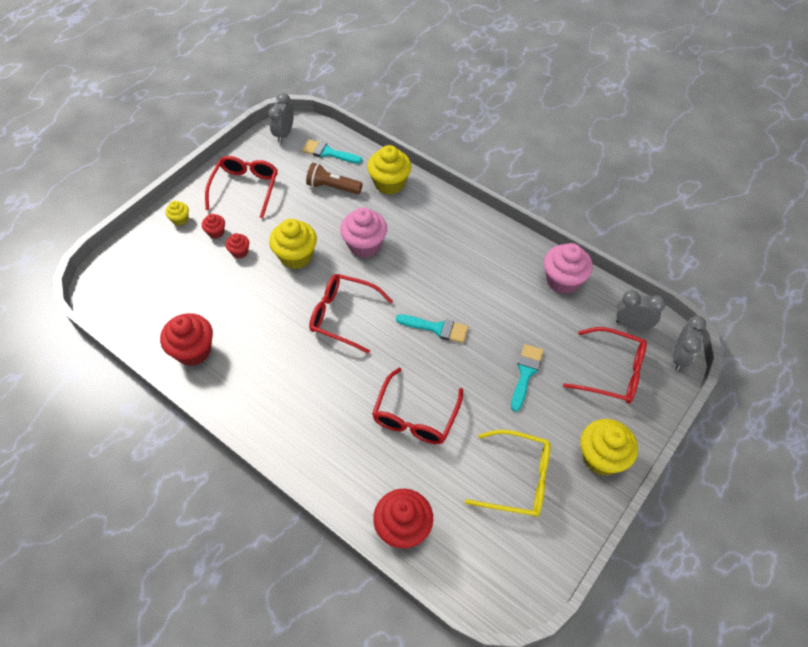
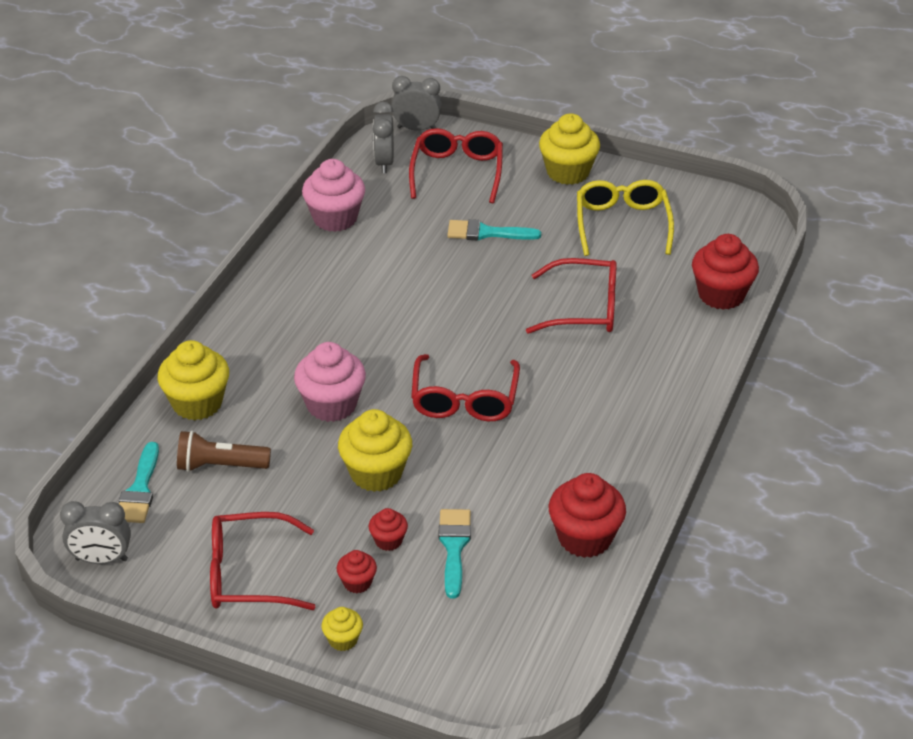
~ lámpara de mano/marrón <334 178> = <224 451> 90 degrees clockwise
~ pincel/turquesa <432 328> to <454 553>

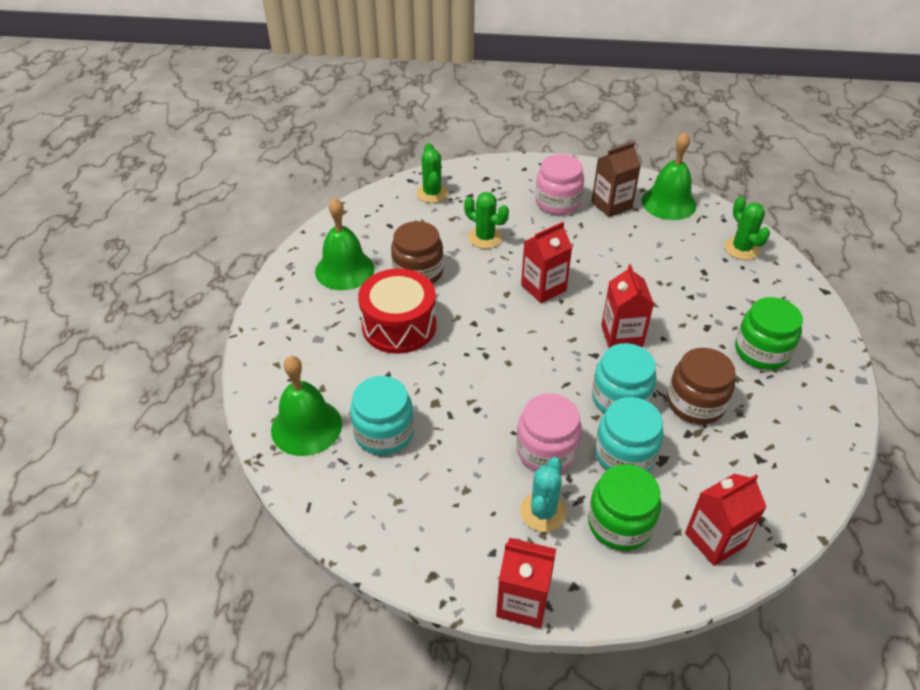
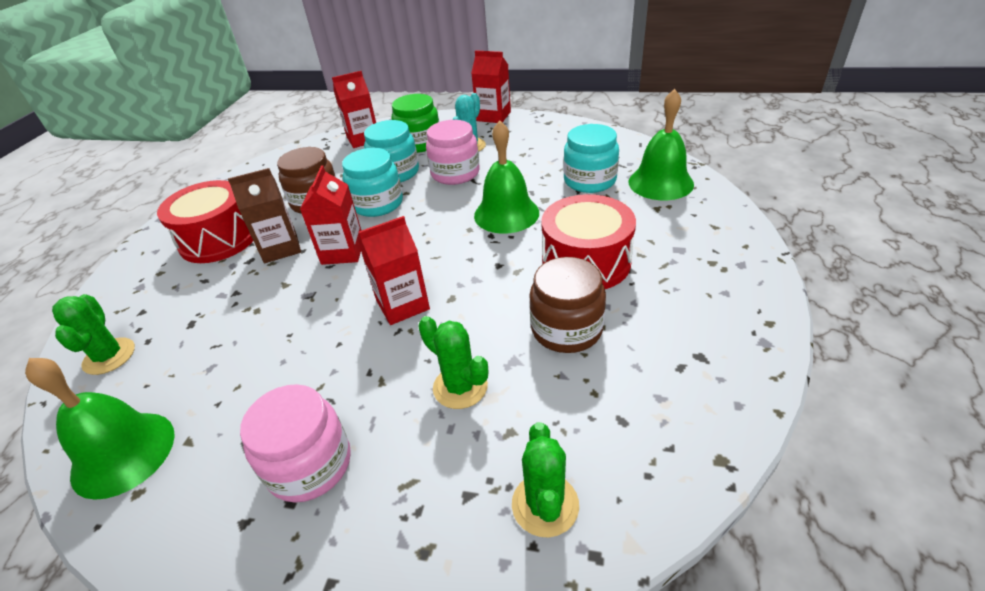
~ tarro/verde <769 333> to tambor/rojo <205 221>
~ cartón de leche/marrón <616 179> to <264 215>
~ campana/verde <344 244> to <506 177>

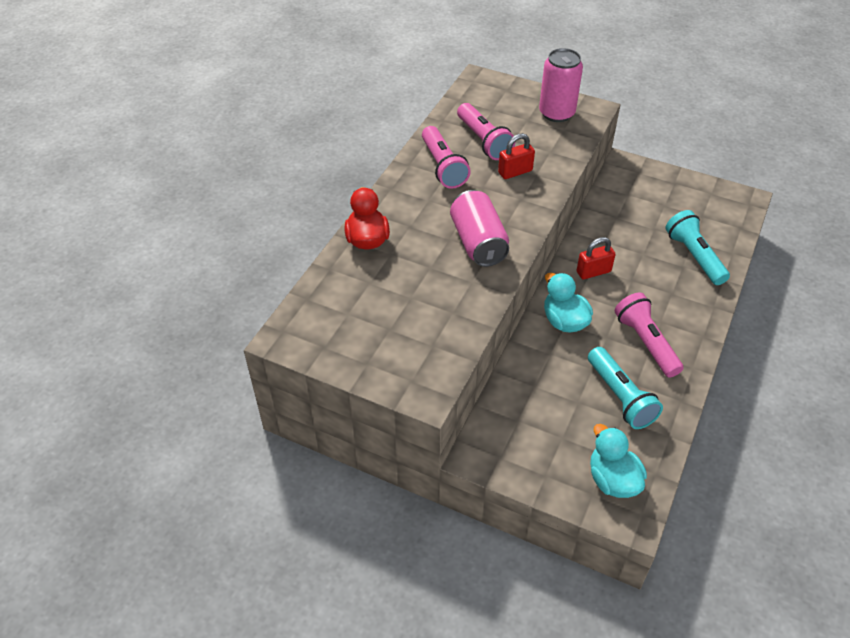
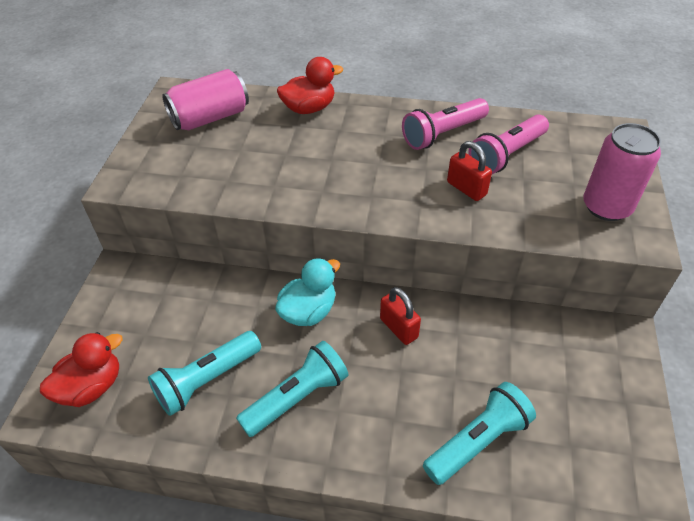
~ pato/turquesa <618 461> to pato/rojo <81 369>
~ lata/rosa <479 228> to <205 99>
~ lámpara de mano/rosa <649 335> to lámpara de mano/turquesa <292 389>

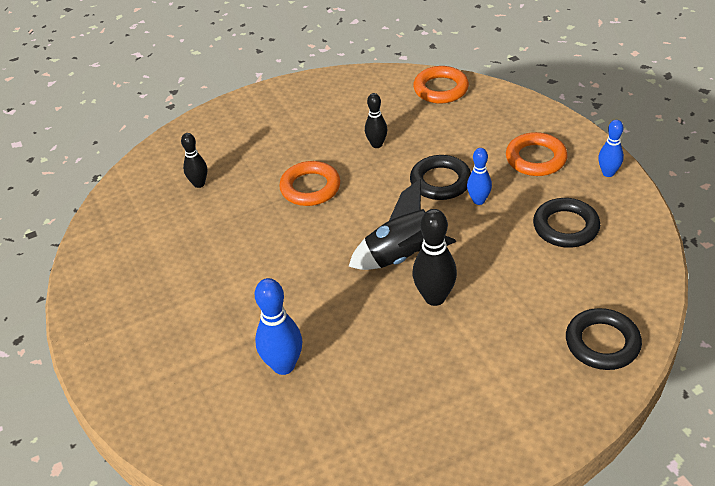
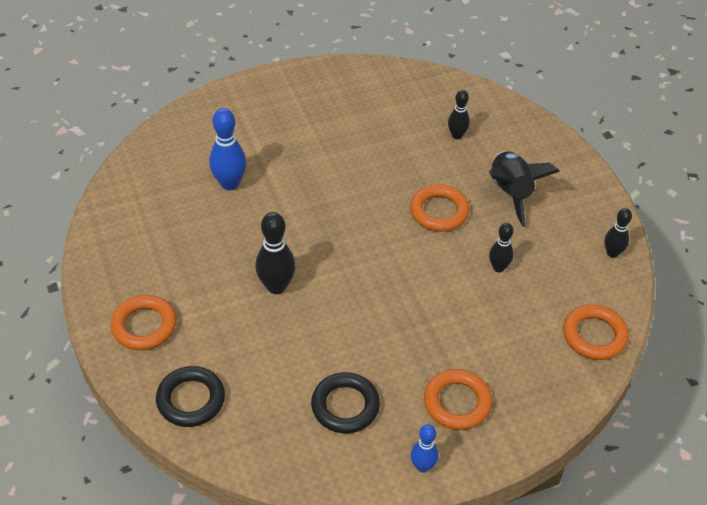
+ anillo/naranja <143 322>
~ cohete/negro <402 224> to <524 189>
+ bolo/negro <618 233>
- anillo/negro <440 177>
- bolo/azul <479 176>

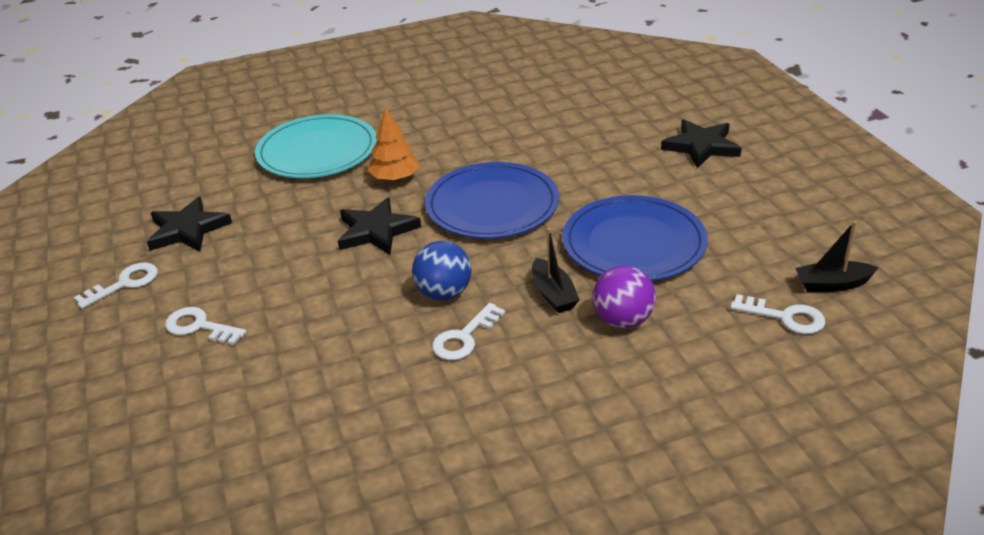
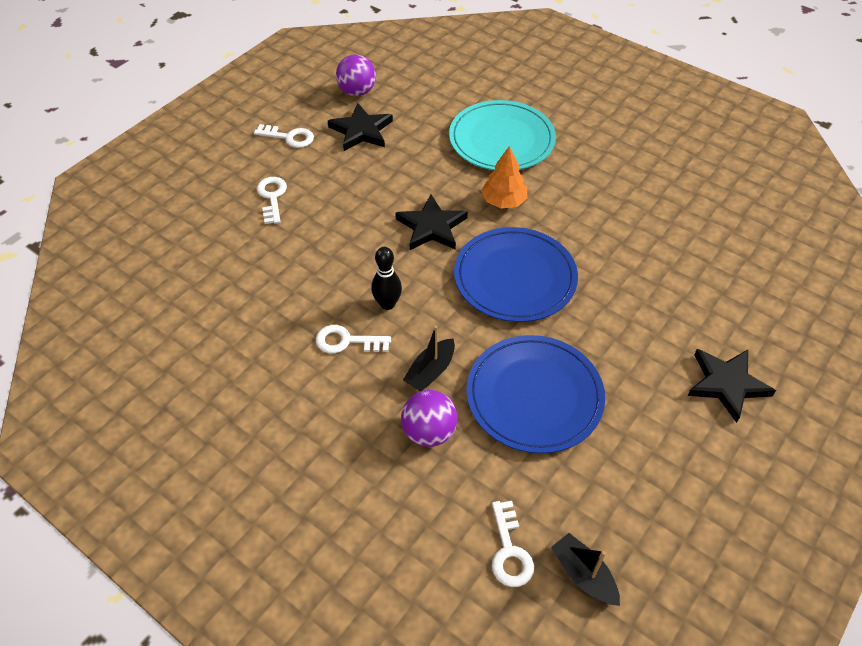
+ pelota/morado <356 75>
~ pelota/azul <441 270> to bolo/negro <386 278>

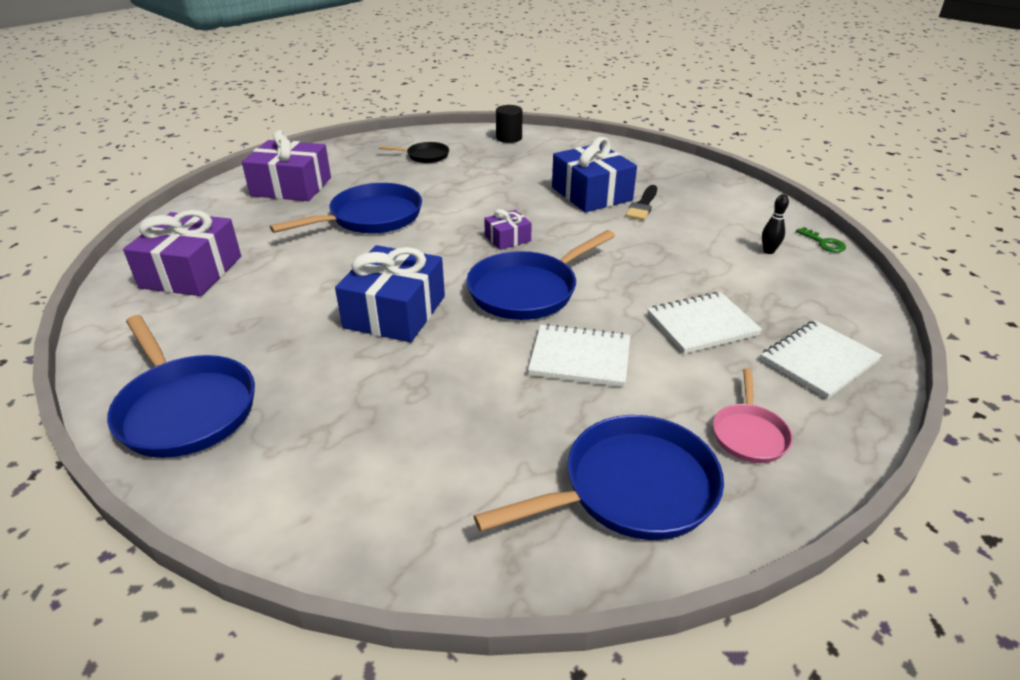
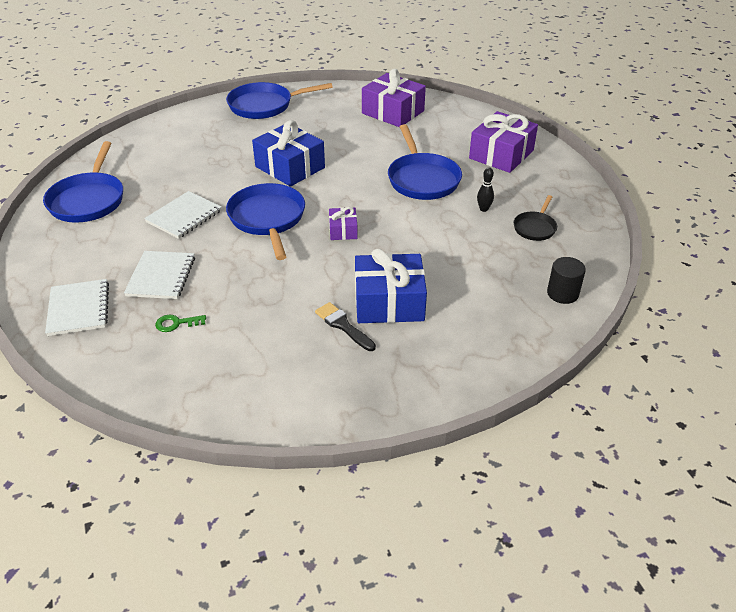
~ llave/verde <821 239> to <180 323>
~ bolo/negro <775 224> to <485 189>
- sartén/rosa <753 416>

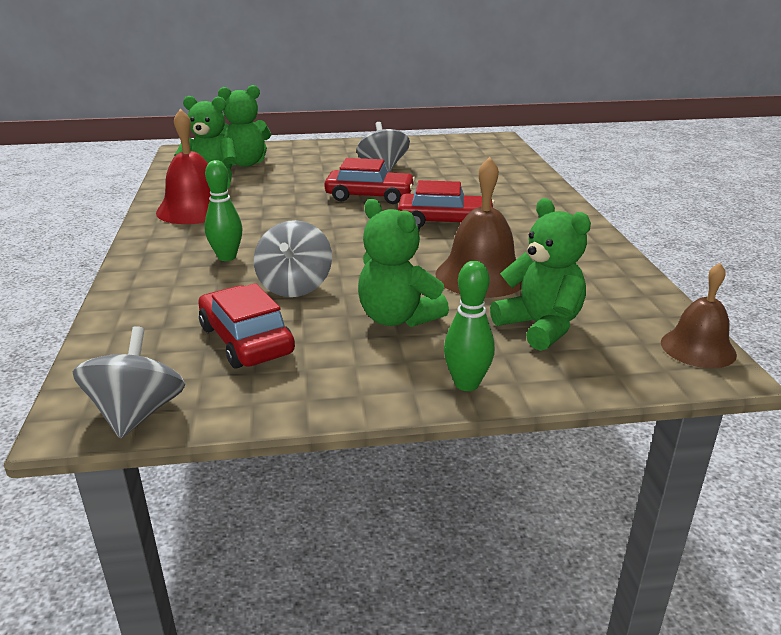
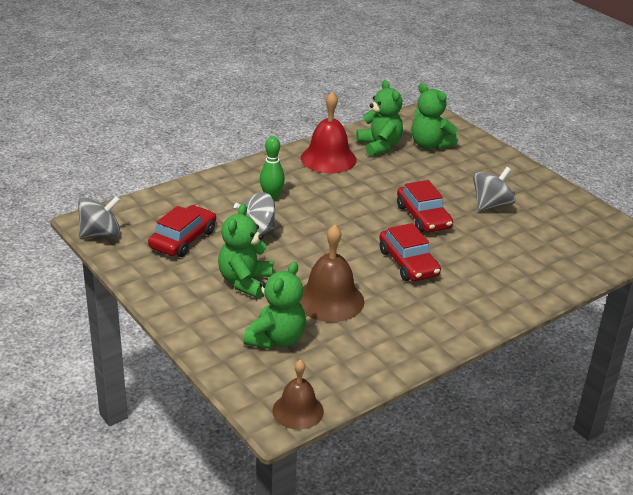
- bolo/verde <469 326>

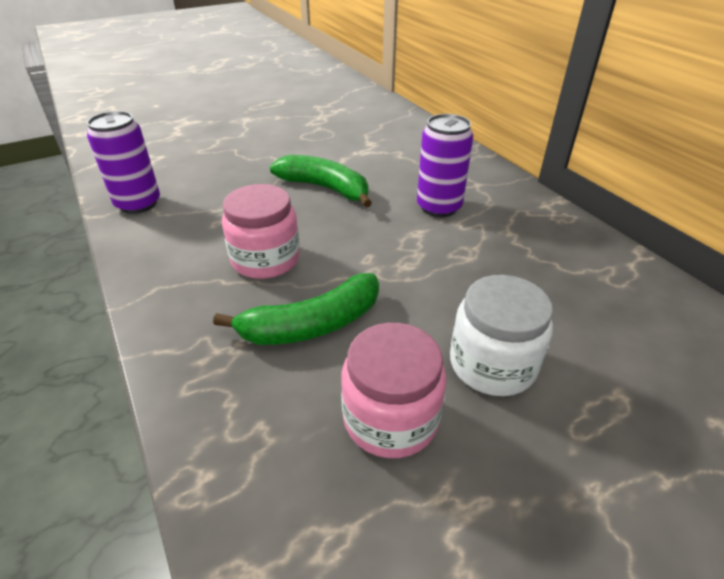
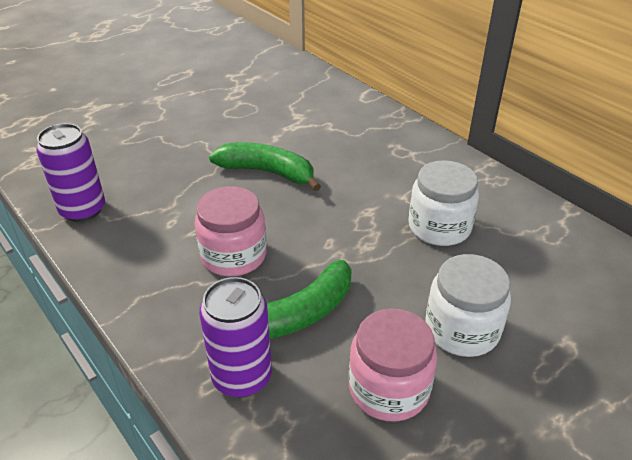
~ lata/morado <445 165> to <235 337>
+ tarro/blanco <443 203>

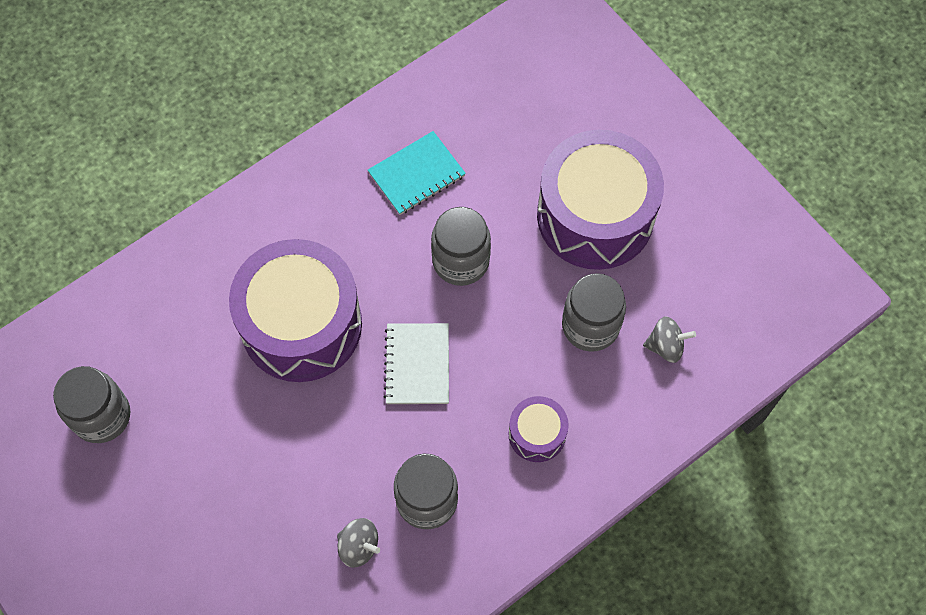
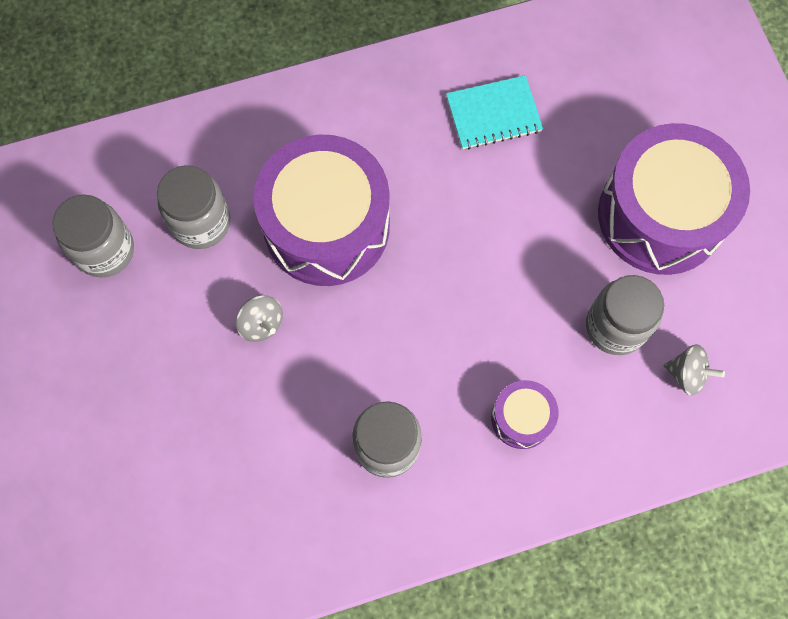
~ tarro/gris <461 246> to <193 207>
~ peonza/gris <358 543> to <259 318>
- cuaderno/blanco <416 363>

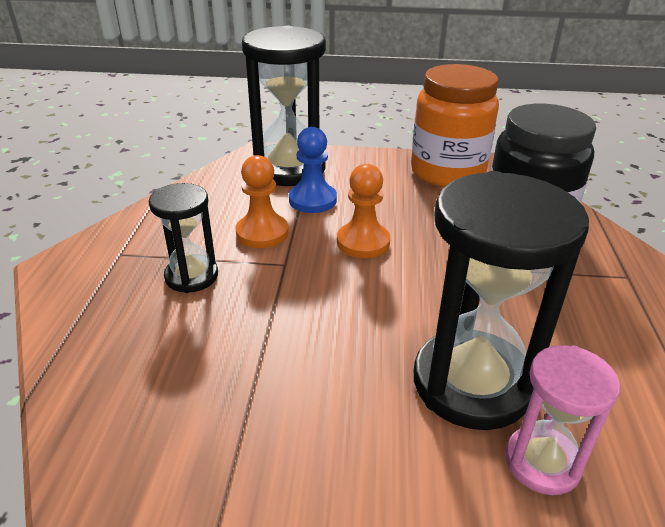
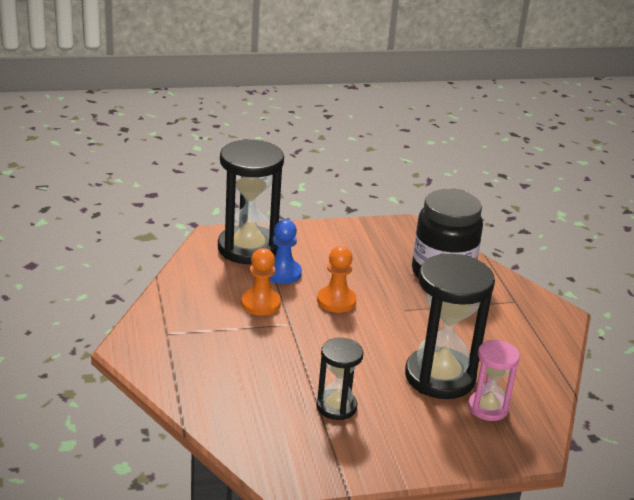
~ reloj de arena/negro <183 238> to <339 379>
- tarro/naranja <455 125>

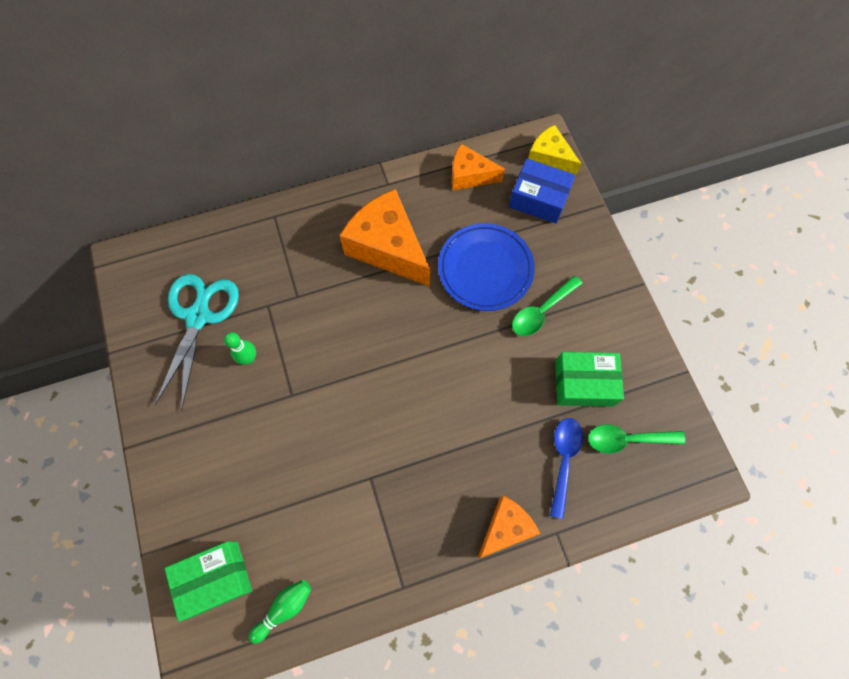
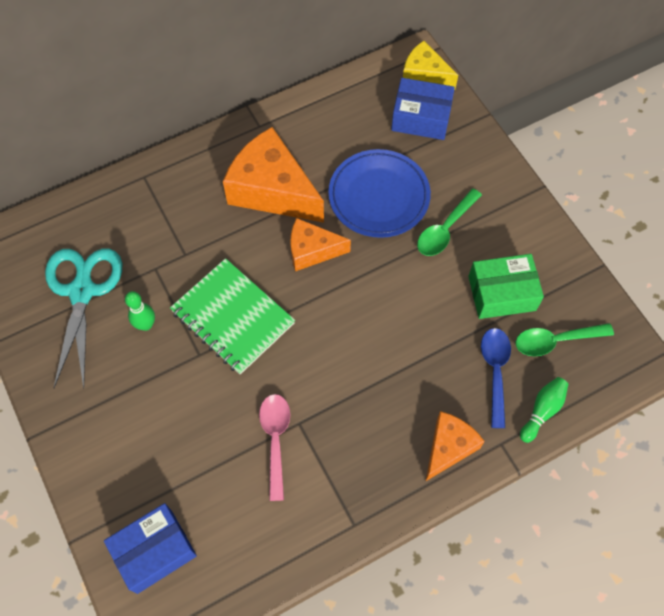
~ caja/verde <208 581> to caja/azul <150 548>
+ cuaderno/verde <232 316>
+ cuchara/rosa <274 447>
~ queso/naranja <478 167> to <320 244>
~ bolo/verde <280 612> to <544 410>

